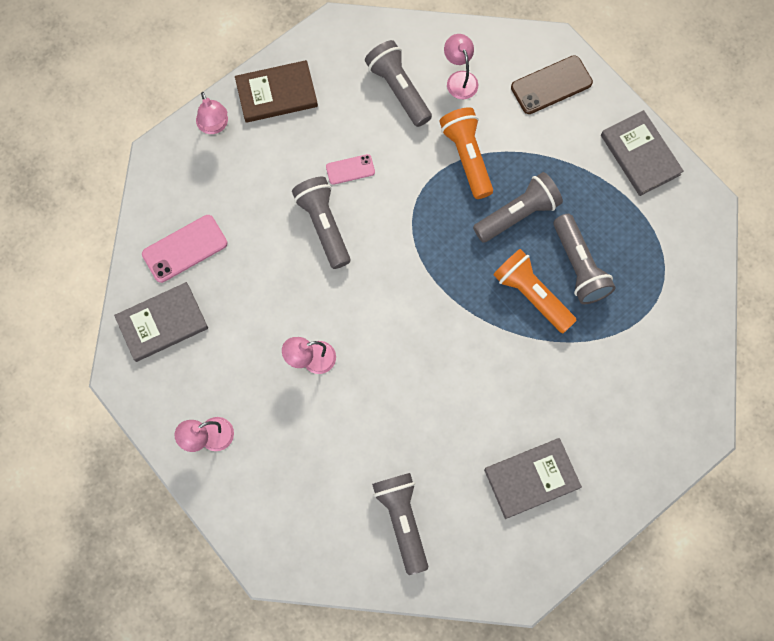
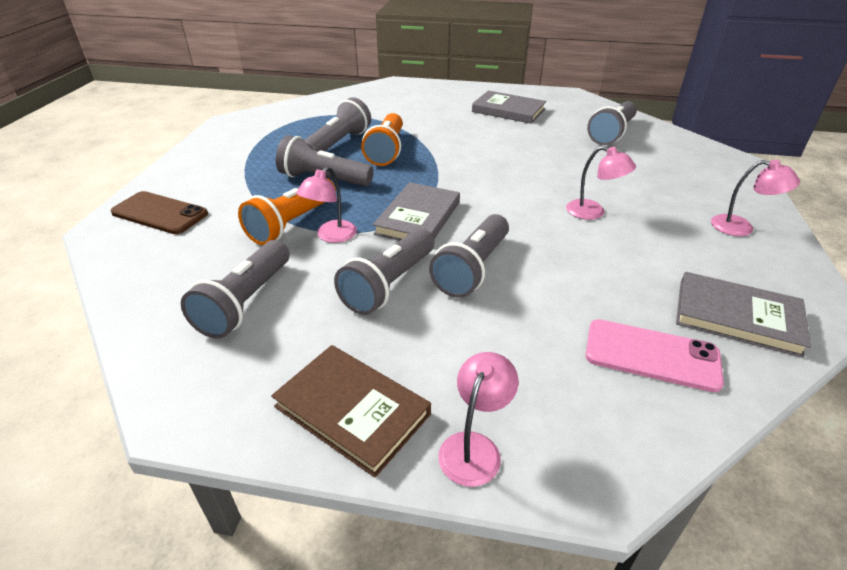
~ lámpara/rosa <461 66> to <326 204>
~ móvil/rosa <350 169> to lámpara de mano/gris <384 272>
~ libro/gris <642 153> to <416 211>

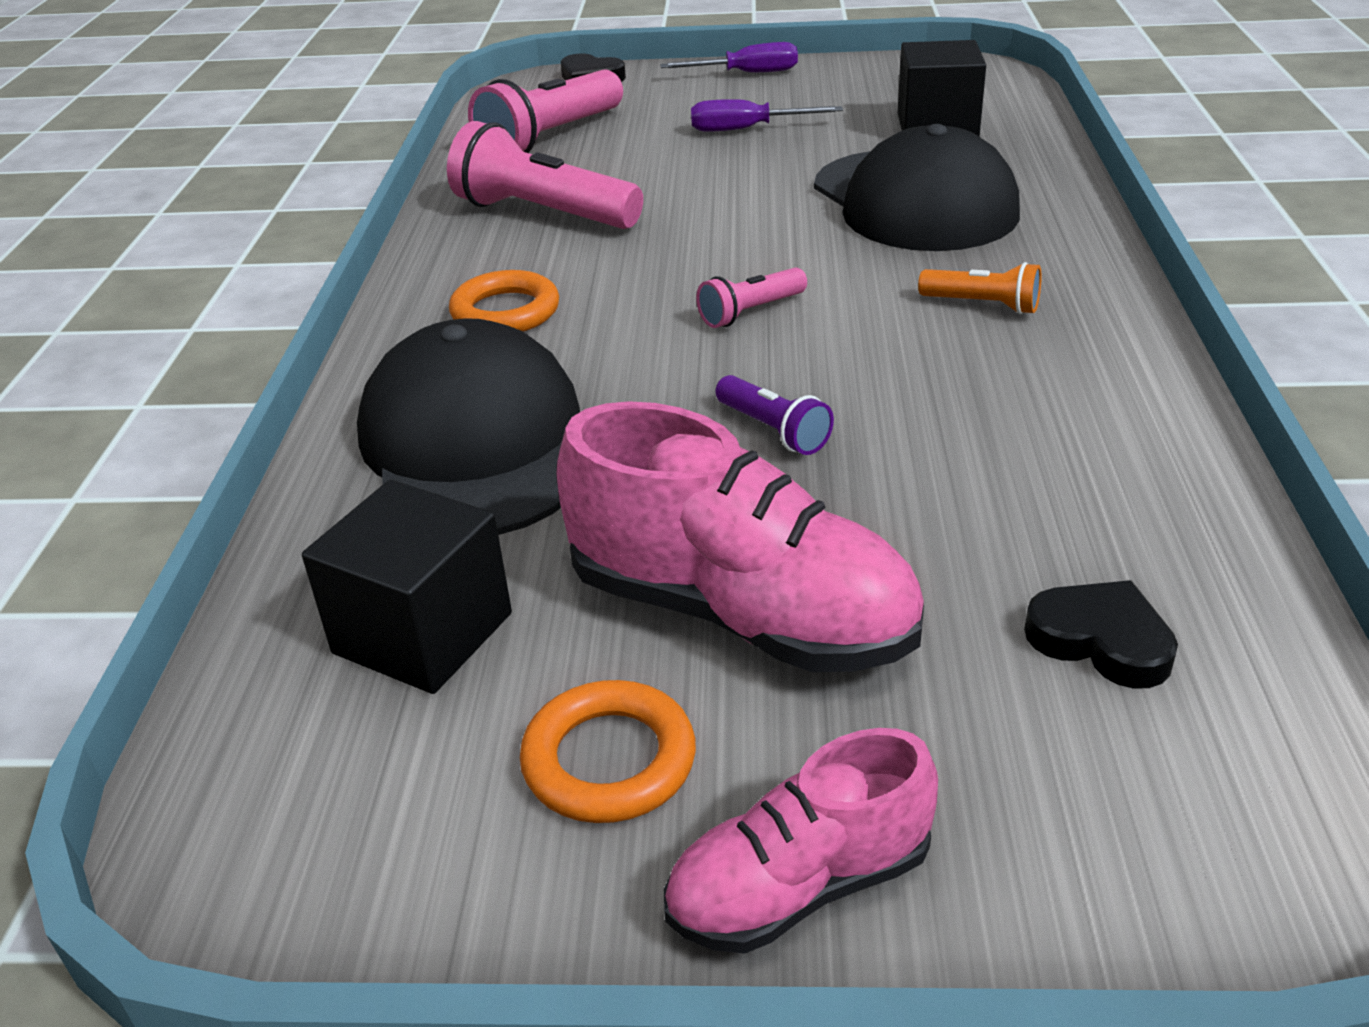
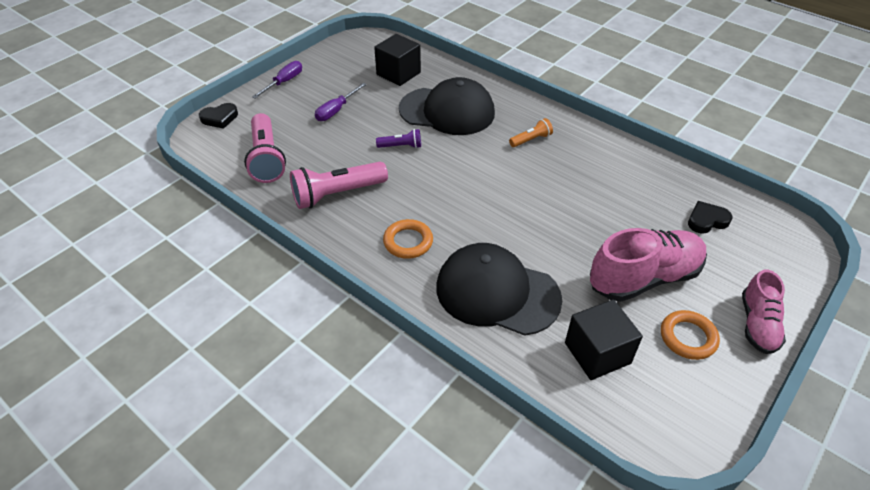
~ lámpara de mano/morado <774 415> to <398 138>
- lámpara de mano/rosa <751 298>

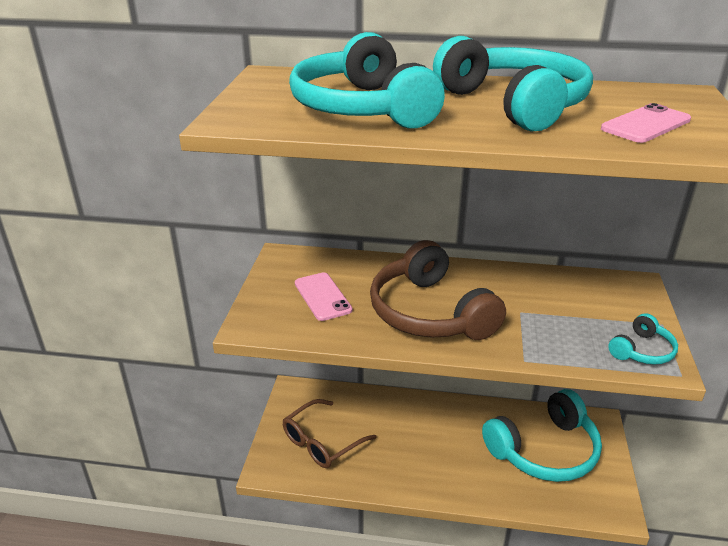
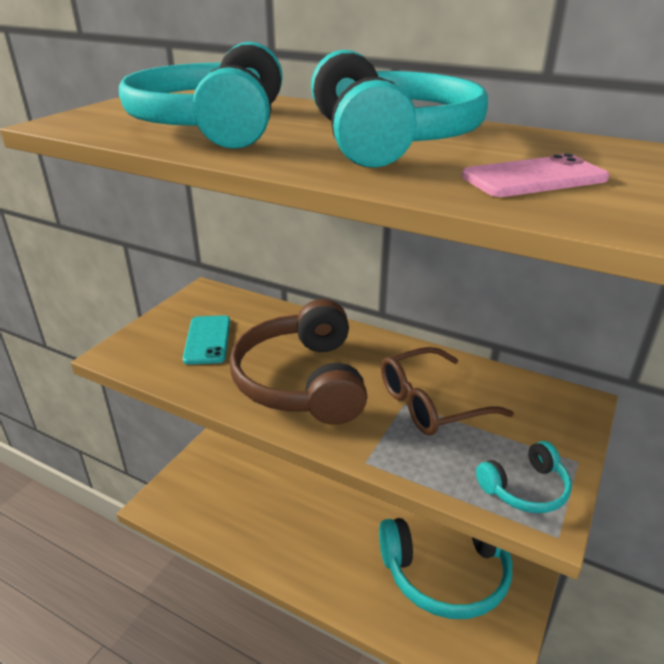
~ móvil/rosa <323 296> to móvil/turquesa <206 340>
~ gafas/marrón <330 433> to <447 391>

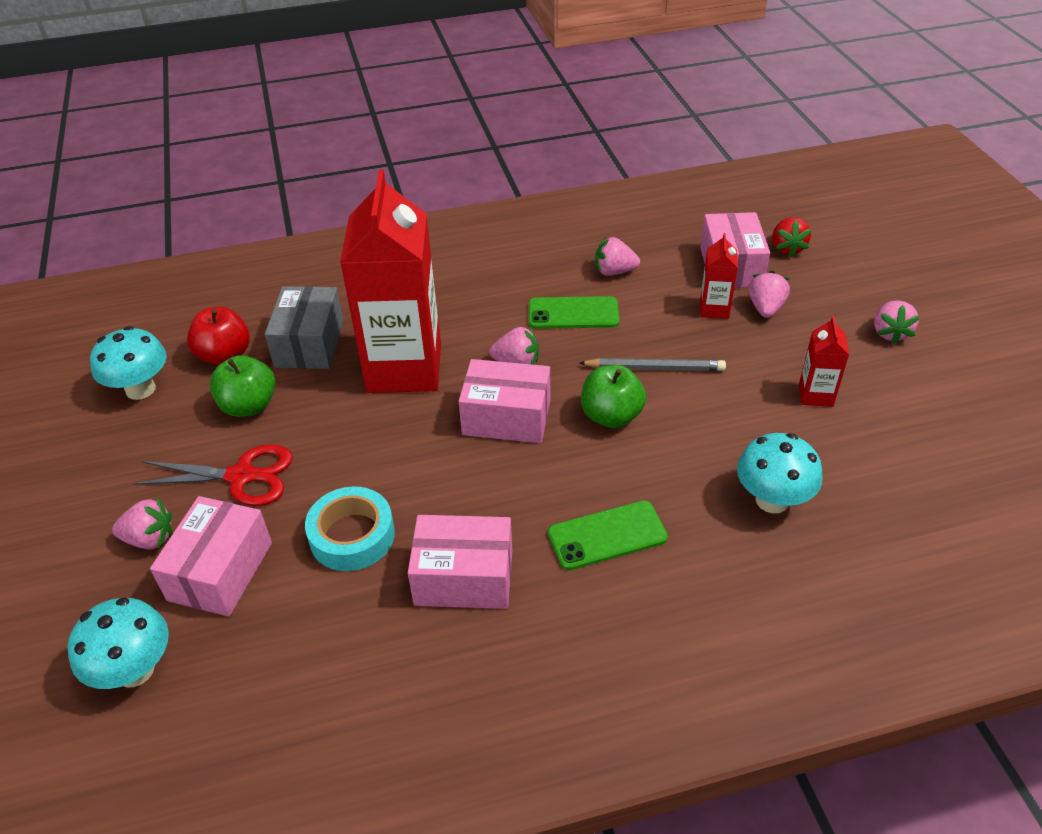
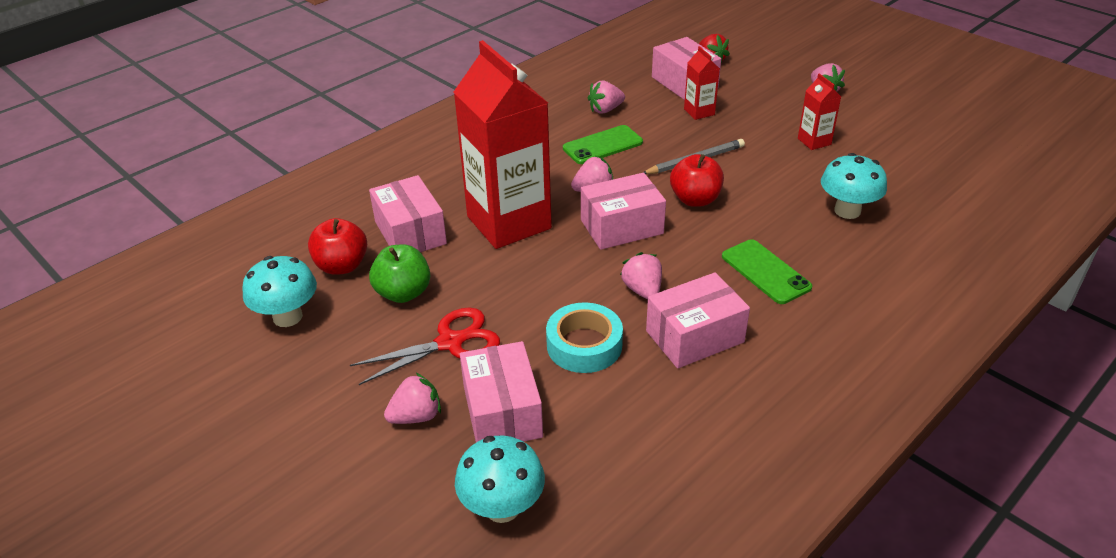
~ caja/gris <304 327> to caja/rosa <408 213>
~ fresa/rosa <769 294> to <641 276>
~ manzana/verde <613 396> to manzana/rojo <697 180>
~ móvil/verde <608 535> = <767 271> 75 degrees counterclockwise

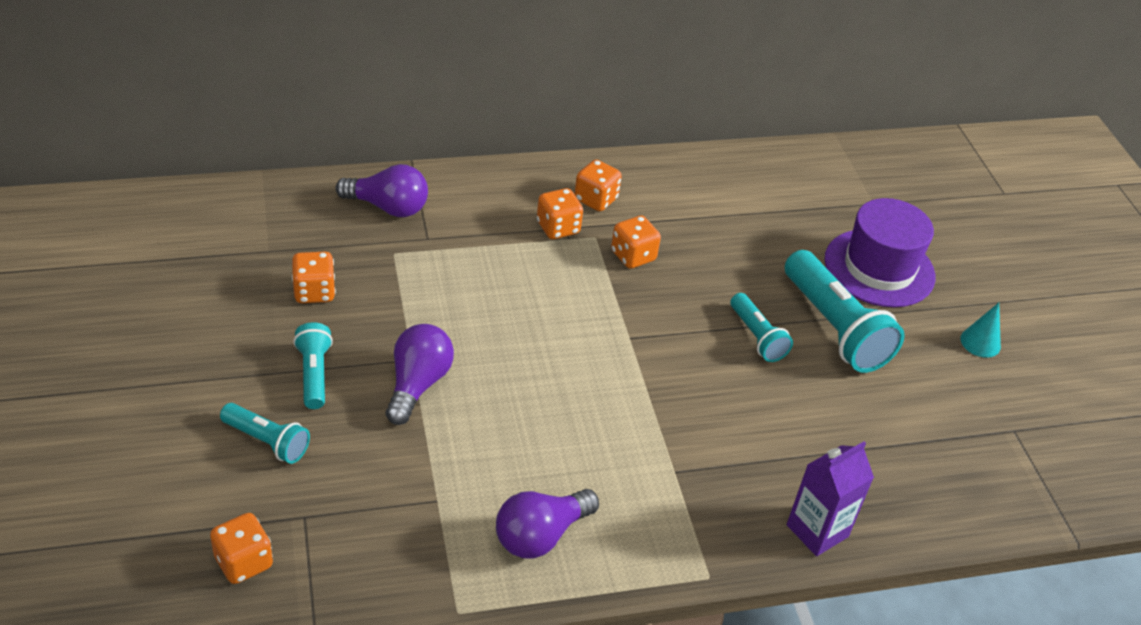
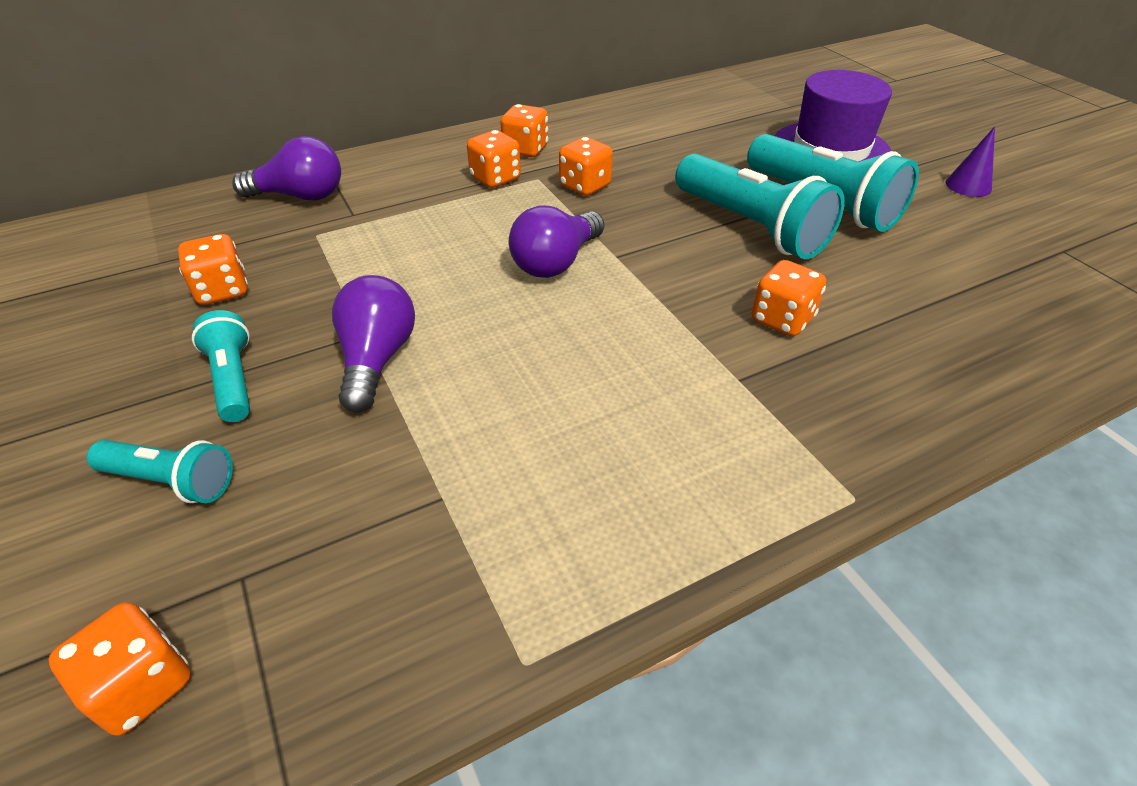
~ bombilla/morado <547 523> to <556 241>
~ lámpara de mano/turquesa <761 327> = <760 206> x1.81
+ dado/naranja <789 298>
~ cono/turquesa <981 330> to cono/morado <970 161>
- cartón de leche/morado <830 499>

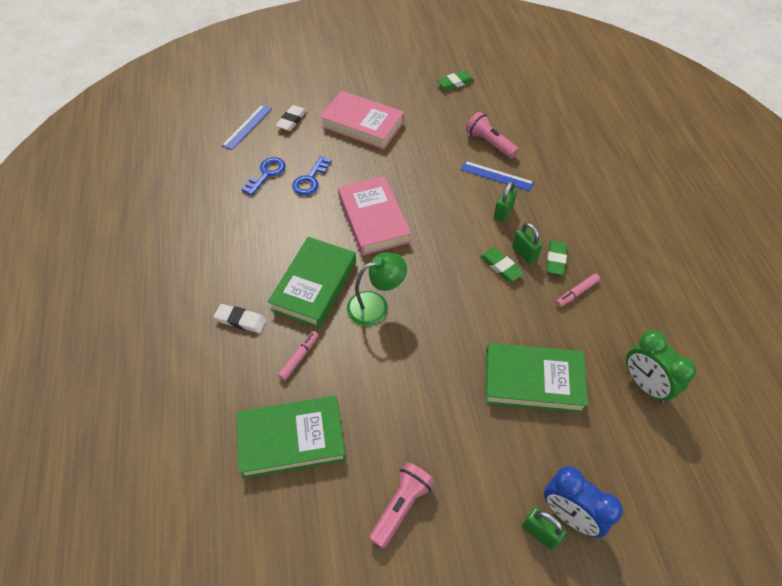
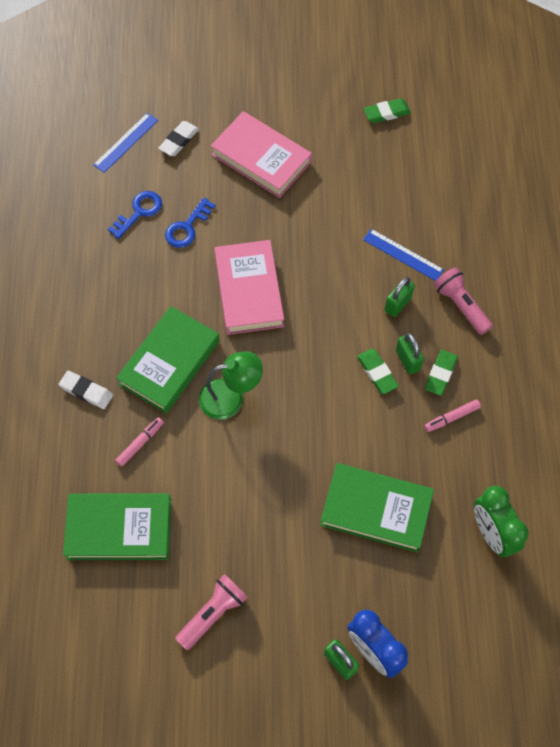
~ lámpara de mano/rosa <492 135> to <463 301>

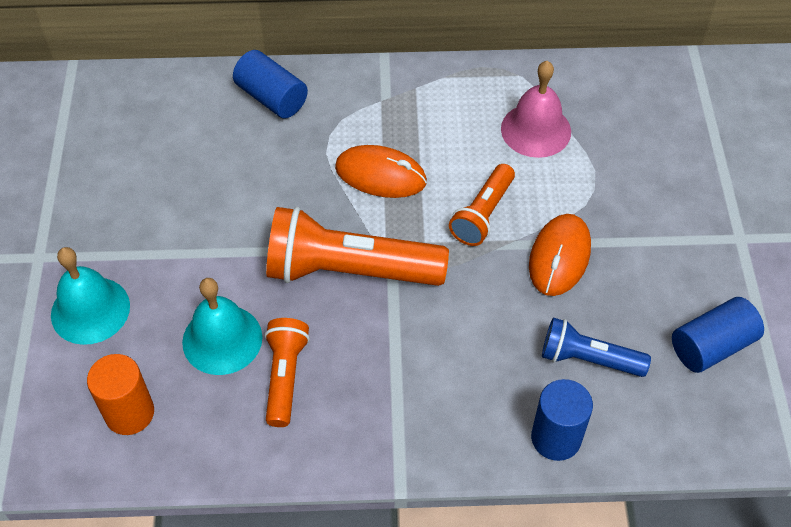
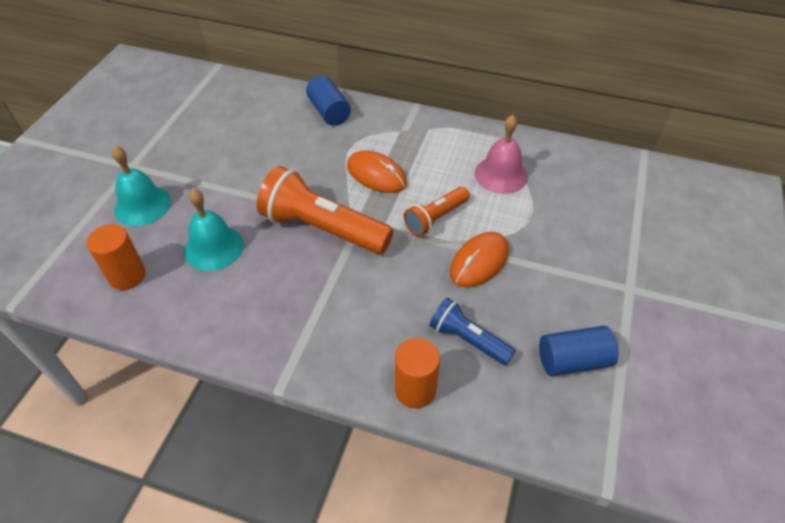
~ cilindro/azul <562 420> to cilindro/naranja <417 373>
- lámpara de mano/naranja <287 372>

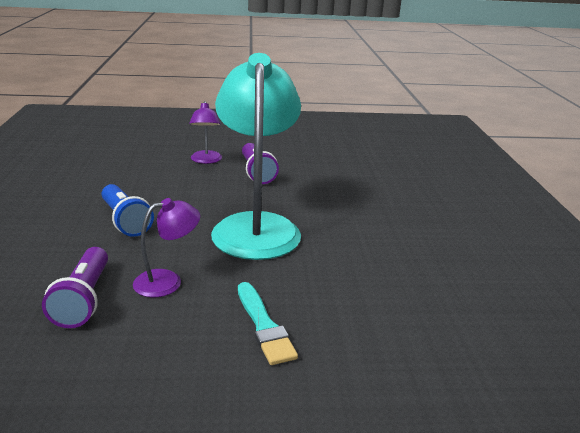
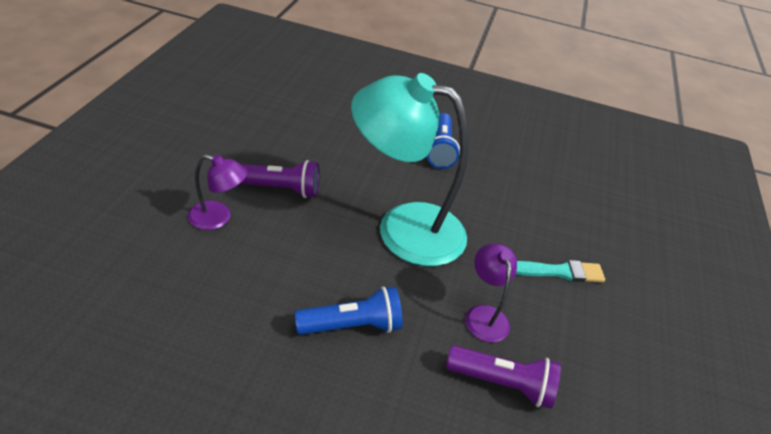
+ lámpara de mano/azul <443 141>

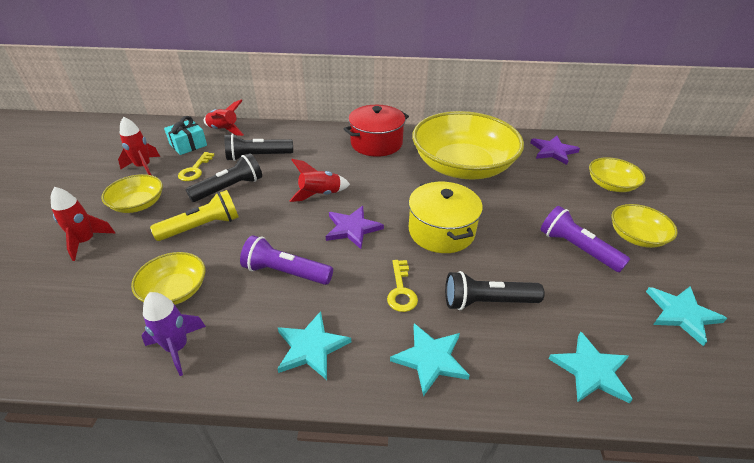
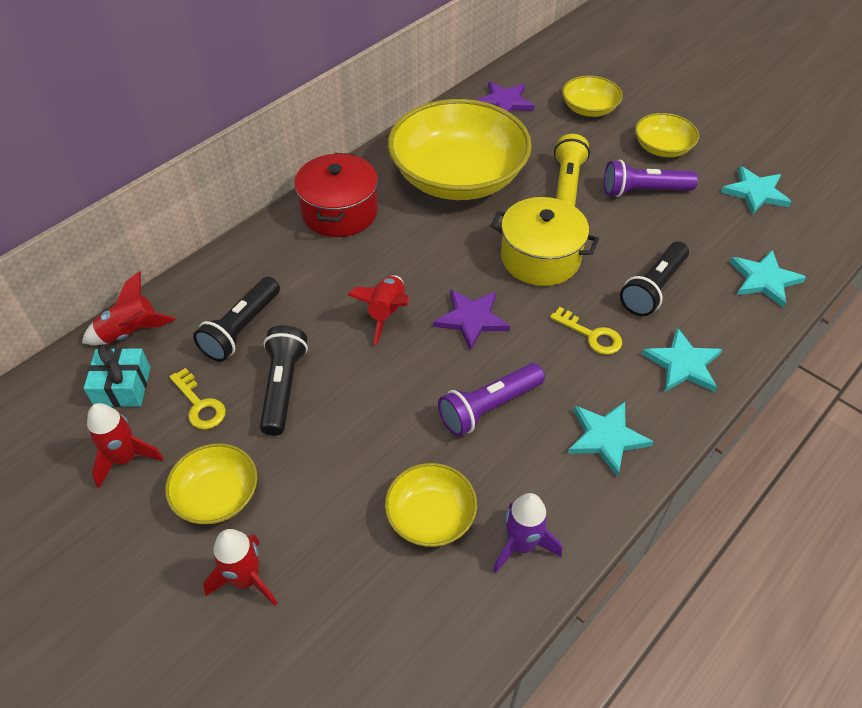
~ lámpara de mano/amarillo <194 215> to <572 170>

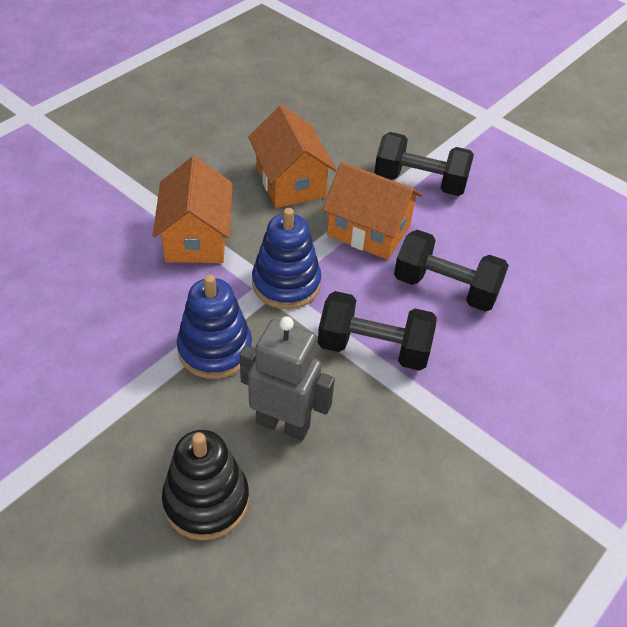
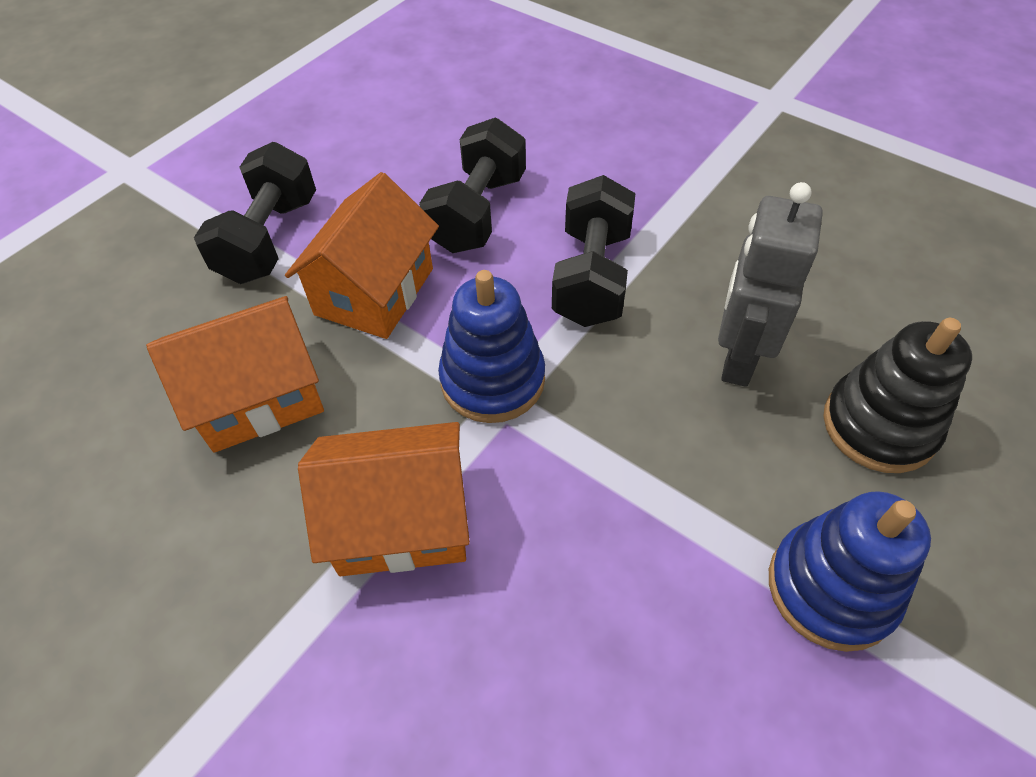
~ juguete apilable/azul <214 326> to <850 571>

